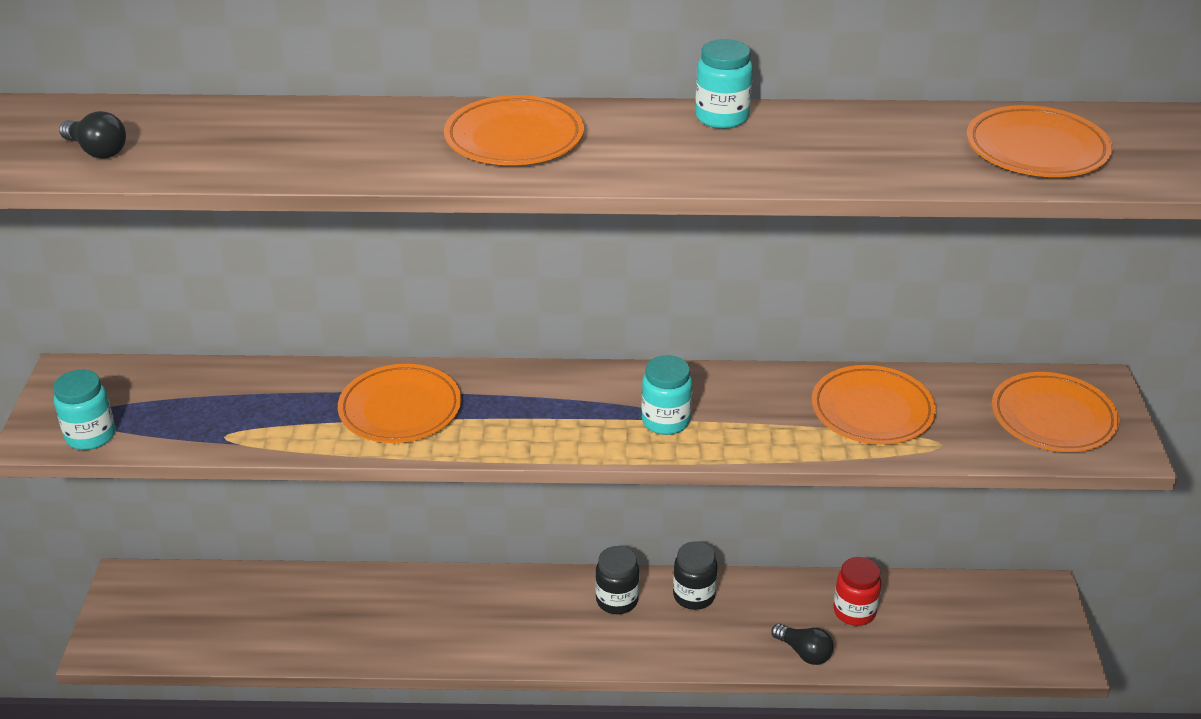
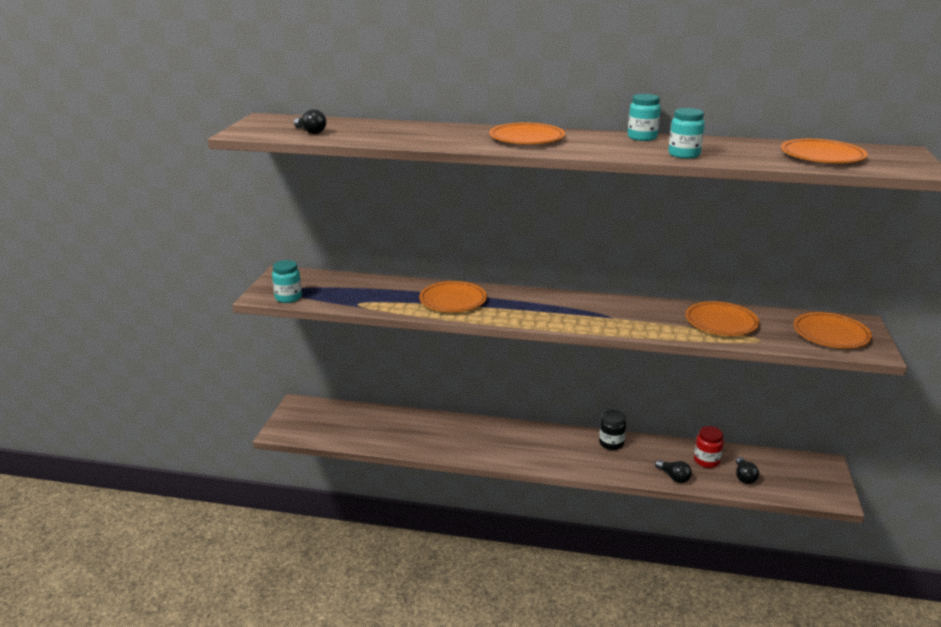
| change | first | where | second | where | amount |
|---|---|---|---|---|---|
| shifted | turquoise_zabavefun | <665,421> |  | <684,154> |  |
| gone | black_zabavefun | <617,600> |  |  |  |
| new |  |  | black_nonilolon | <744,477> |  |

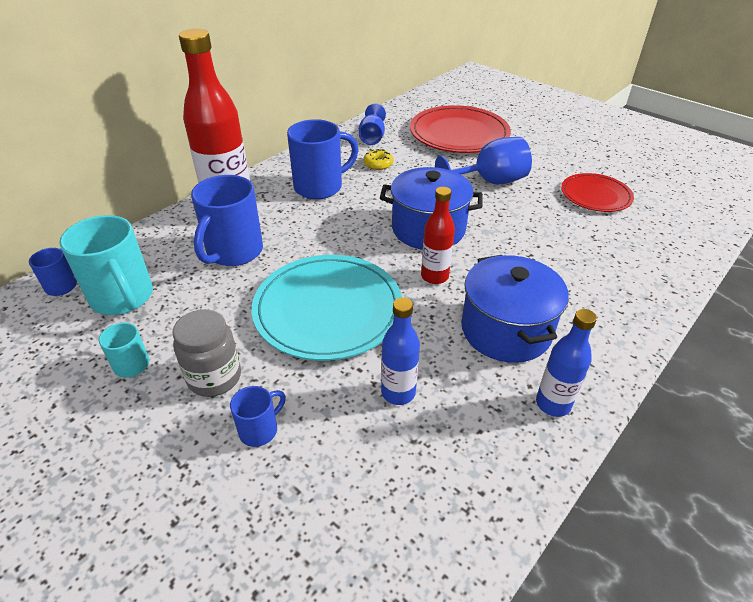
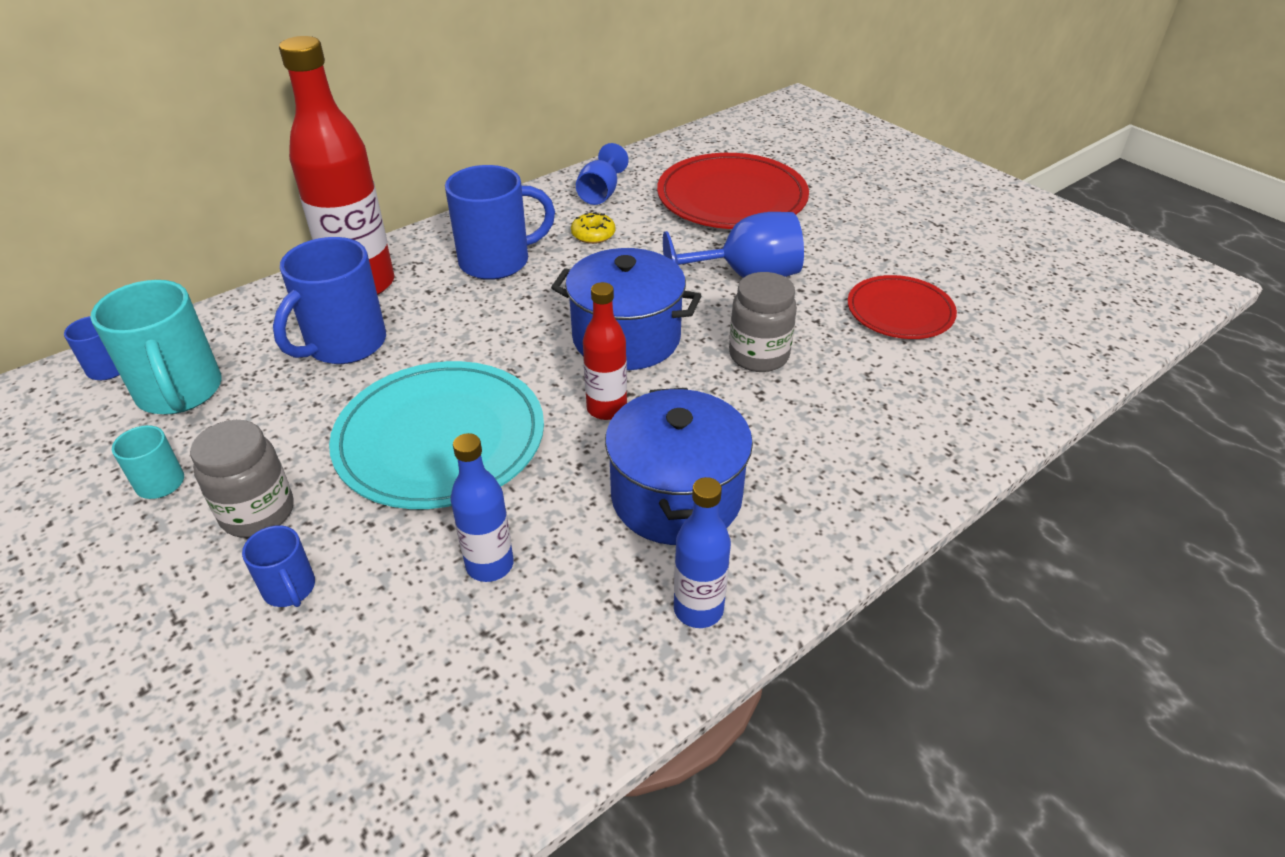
| change | first | where | second | where | amount |
|---|---|---|---|---|---|
| rotated | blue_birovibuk | <260,429> |  | <290,589> | 90 degrees clockwise |
| new |  |  | grey_zabavefun | <758,355> |  |

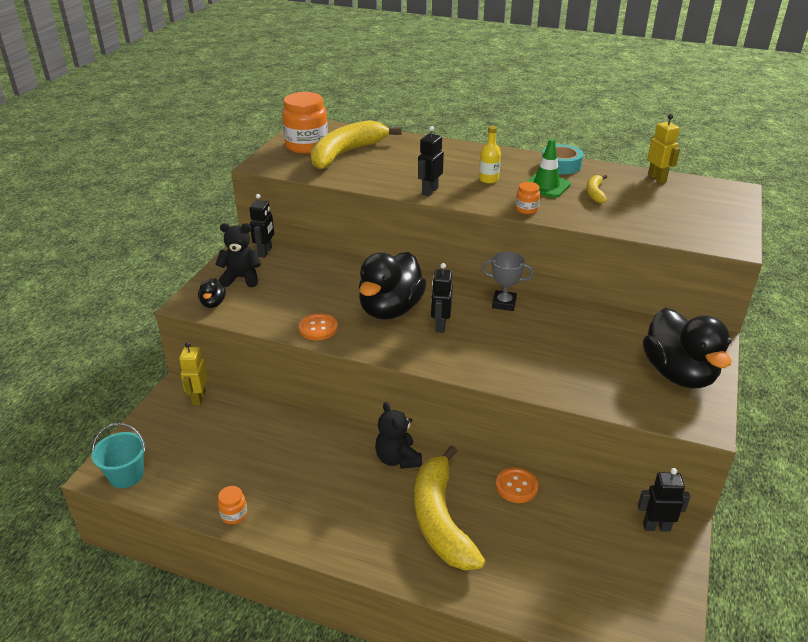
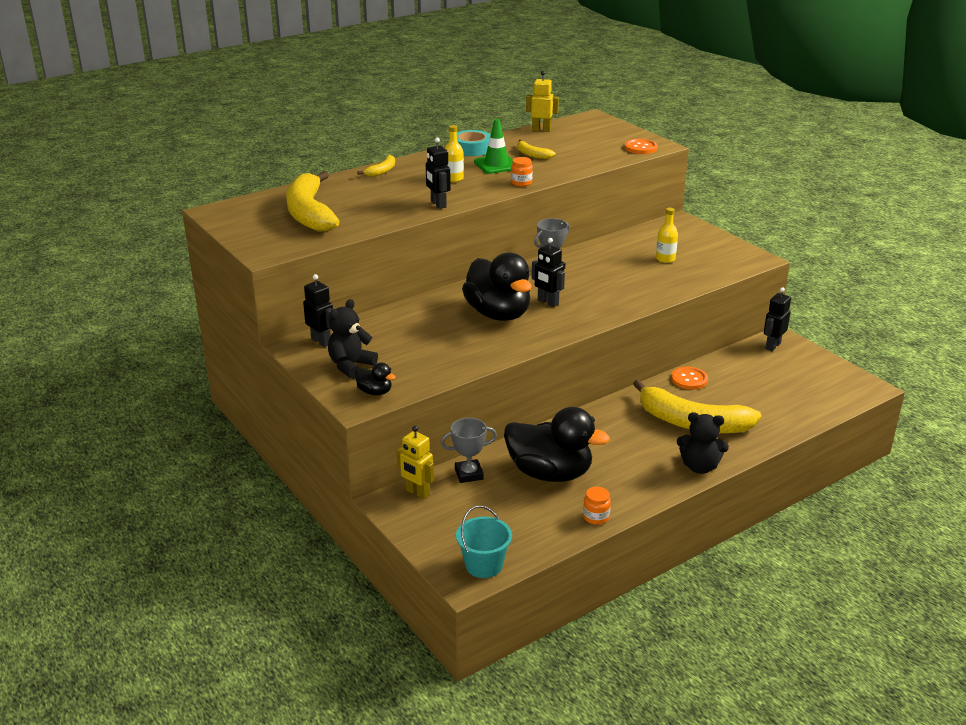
| change | first | where | second | where | amount |
|---|---|---|---|---|---|
| gone | orange_zabavefun | <307,146> |  |  |  |
| shifted | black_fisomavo | <678,374> |  | <550,473> |  |
| shifted | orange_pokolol | <318,328> |  | <640,148> |  |
| shifted | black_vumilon | <397,459> |  | <699,467> |  |
| new |  |  | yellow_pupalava | <382,171> |  |
| new |  |  | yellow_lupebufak | <665,259> |  |
| new |  |  | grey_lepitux | <469,474> |  |

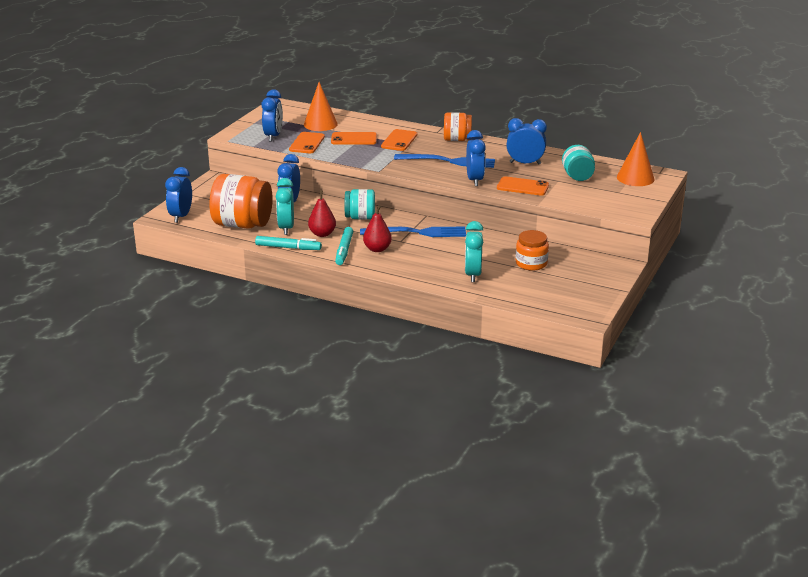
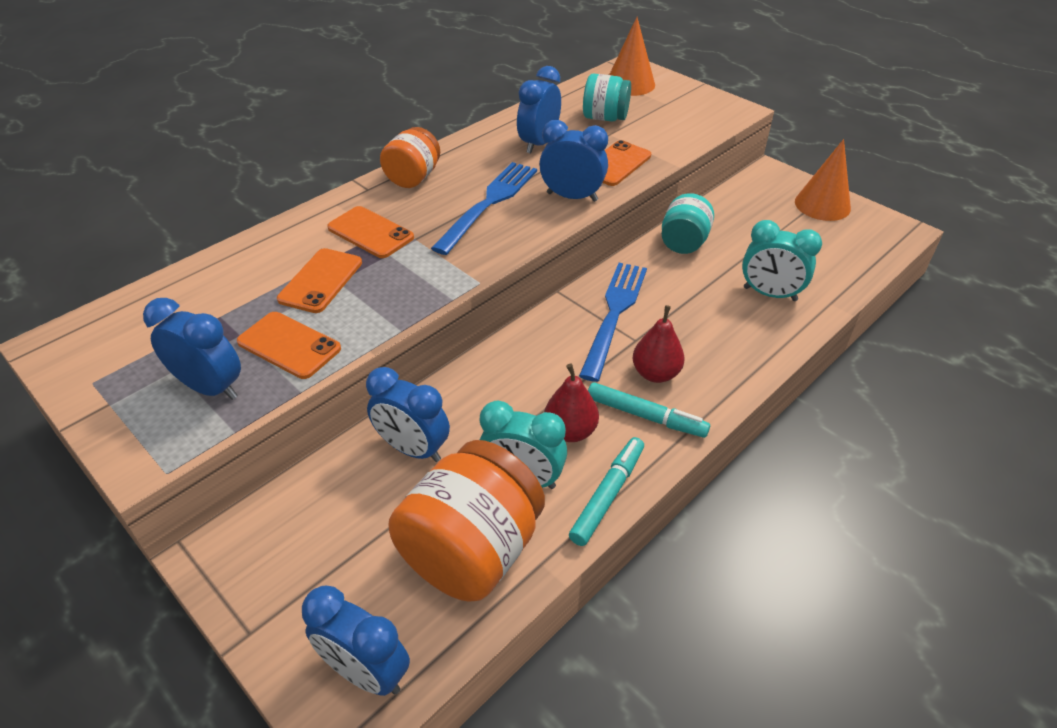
| change | first | where | second | where | amount |
|---|---|---|---|---|---|
| shifted | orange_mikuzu | <320,124> |  | <822,205> |  |
| shifted | turquoise_zabavefun | <360,217> |  | <683,243> |  |
| gone | orange_zabavefun | <531,263> |  |  |  |

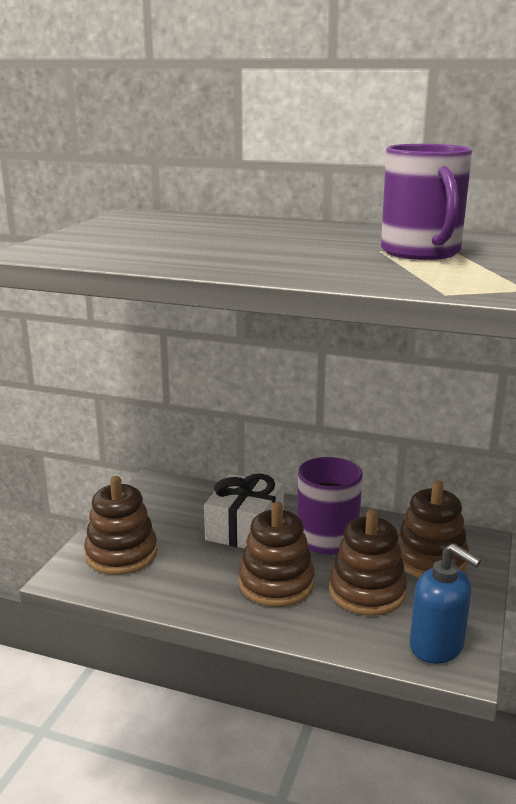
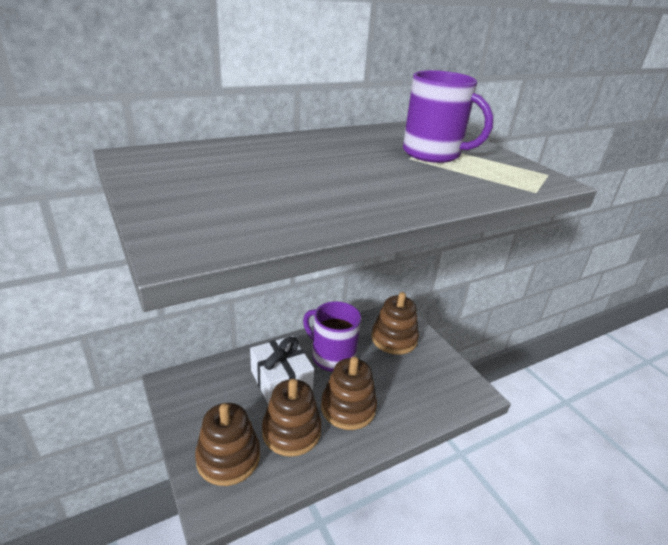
| change | first | where | second | where | amount |
|---|---|---|---|---|---|
| shifted | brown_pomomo | <367,591> |  | <291,431> |  |
| gone | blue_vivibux | <437,646> |  |  |  |

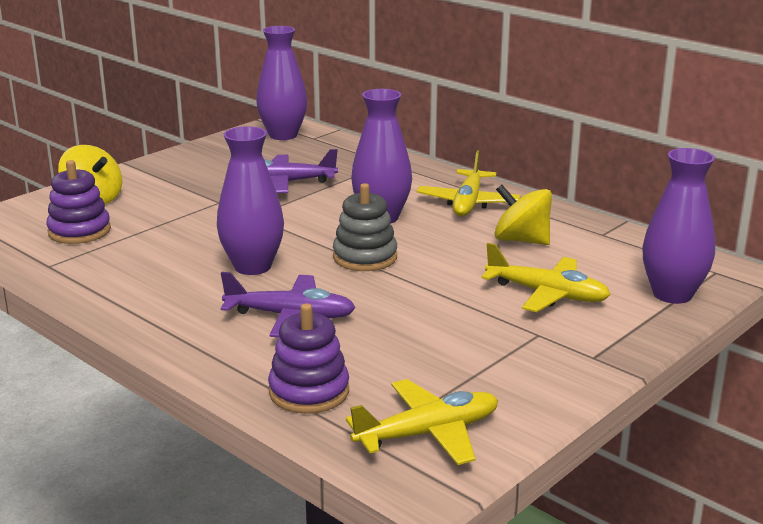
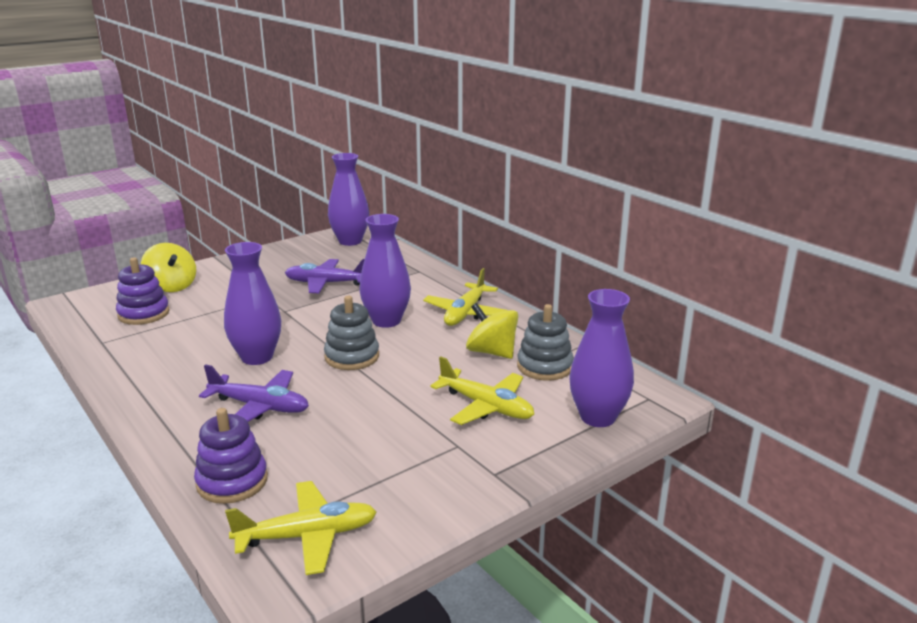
| change | first | where | second | where | amount |
|---|---|---|---|---|---|
| new |  |  | grey_pomomo | <544,366> |  |

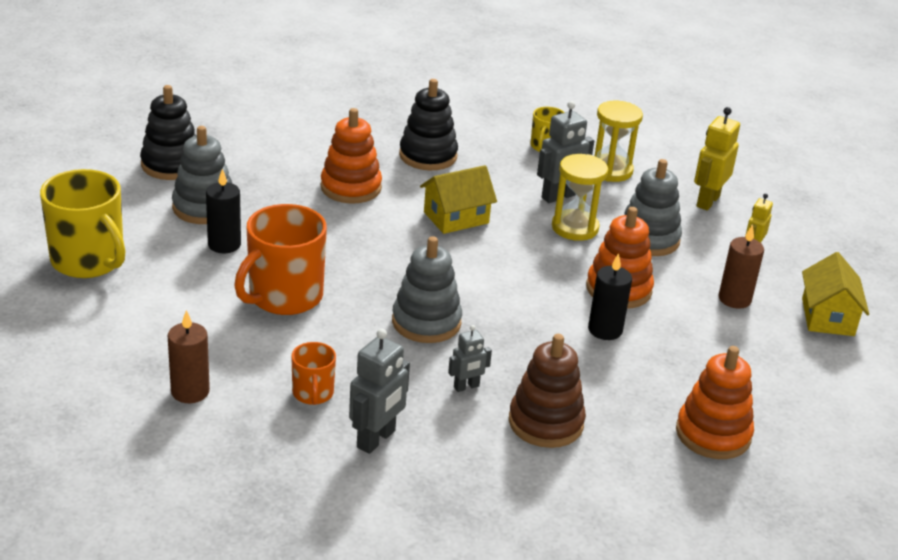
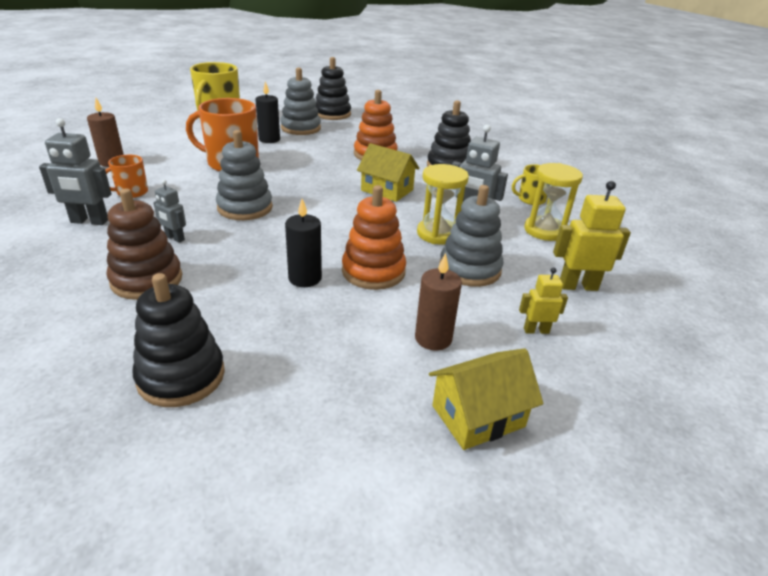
| change | first | where | second | where | amount |
|---|---|---|---|---|---|
| repainted | orange_pomomo | <713,434> | black_pomomo | <181,376> |  |

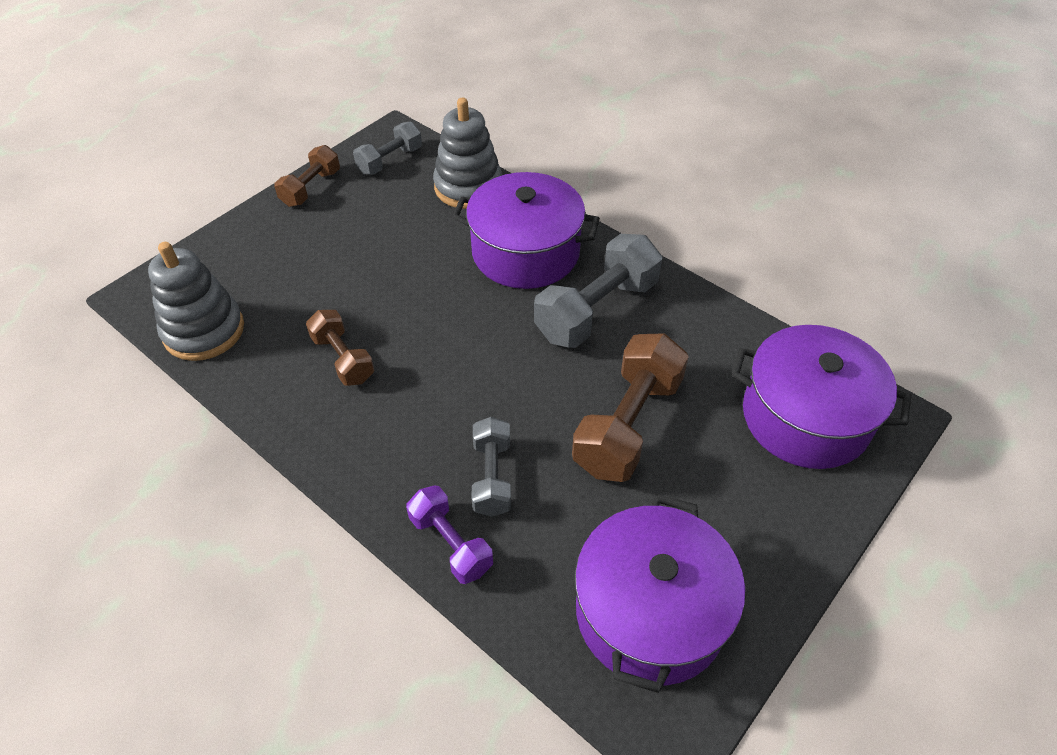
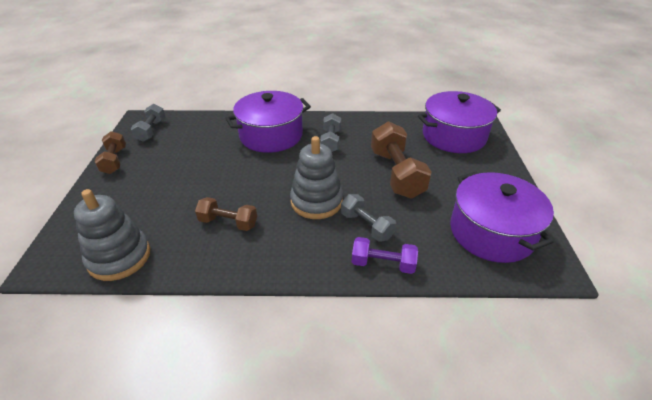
| change | first | where | second | where | amount |
|---|---|---|---|---|---|
| shifted | grey_pomomo | <468,187> |  | <316,201> |  |
| scaled | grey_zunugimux | <596,310> |  | <331,141> | x0.59 |

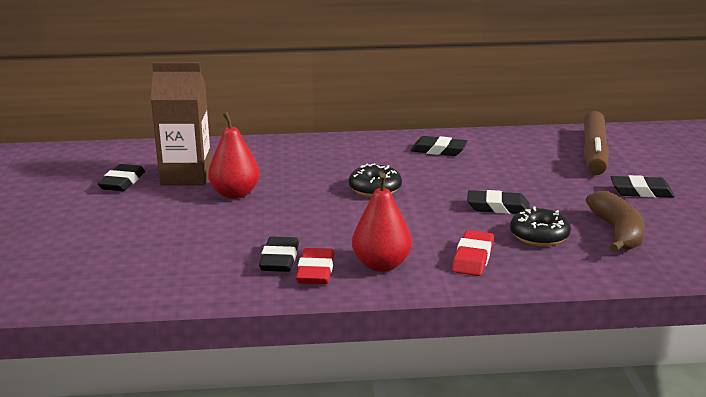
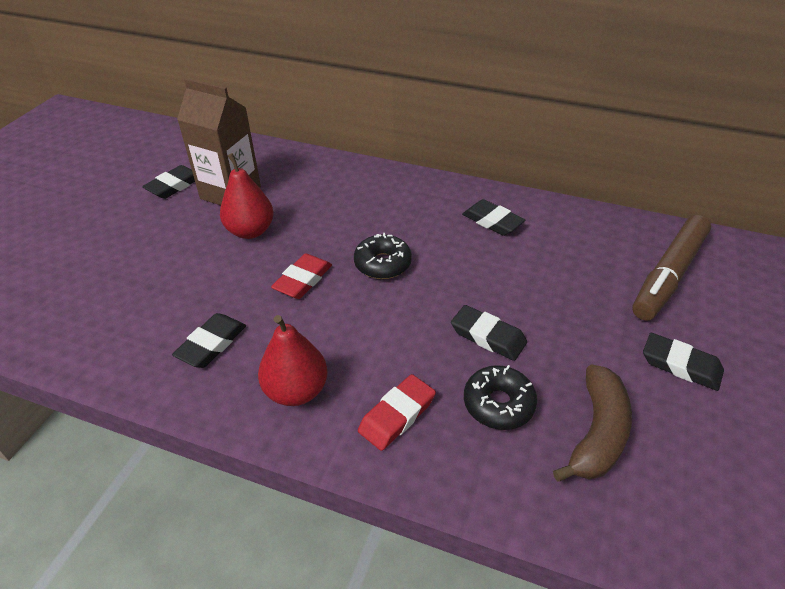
| change | first | where | second | where | amount |
|---|---|---|---|---|---|
| shifted | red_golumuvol | <315,271> |  | <303,280> |  |

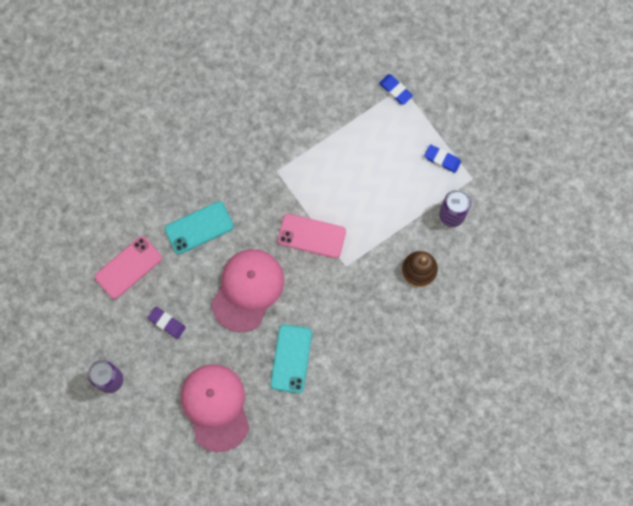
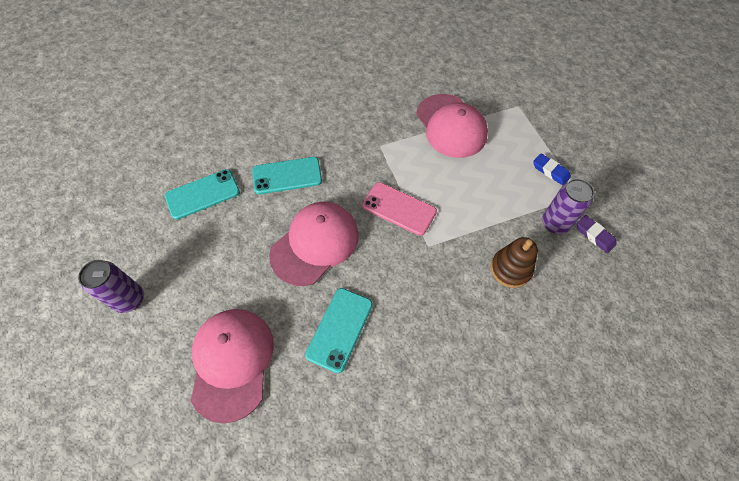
| change | first | where | second | where | amount |
|---|---|---|---|---|---|
| gone | blue_golumuvol | <395,90> |  |  |  |
| repainted | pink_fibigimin | <128,267> | turquoise_fibigimin | <202,194> |  |
| shifted | purple_golumuvol | <167,323> |  | <594,235> |  |
| new |  |  | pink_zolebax | <451,126> |  |

